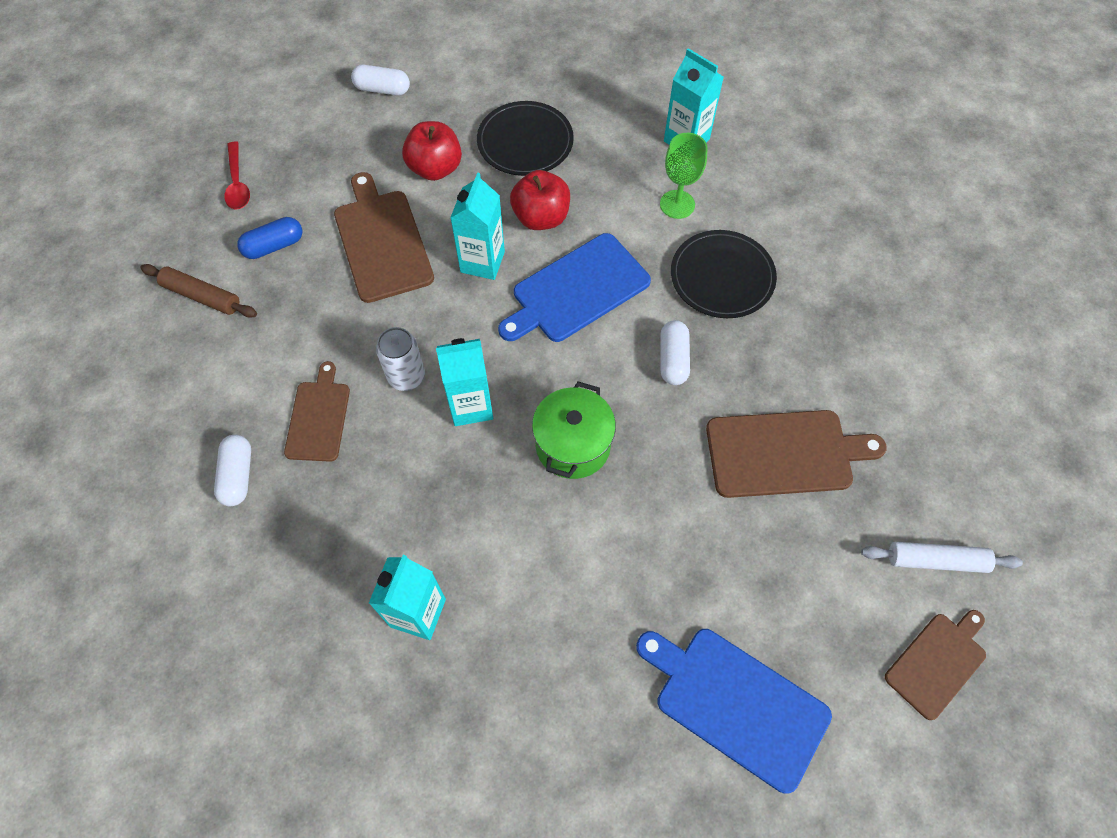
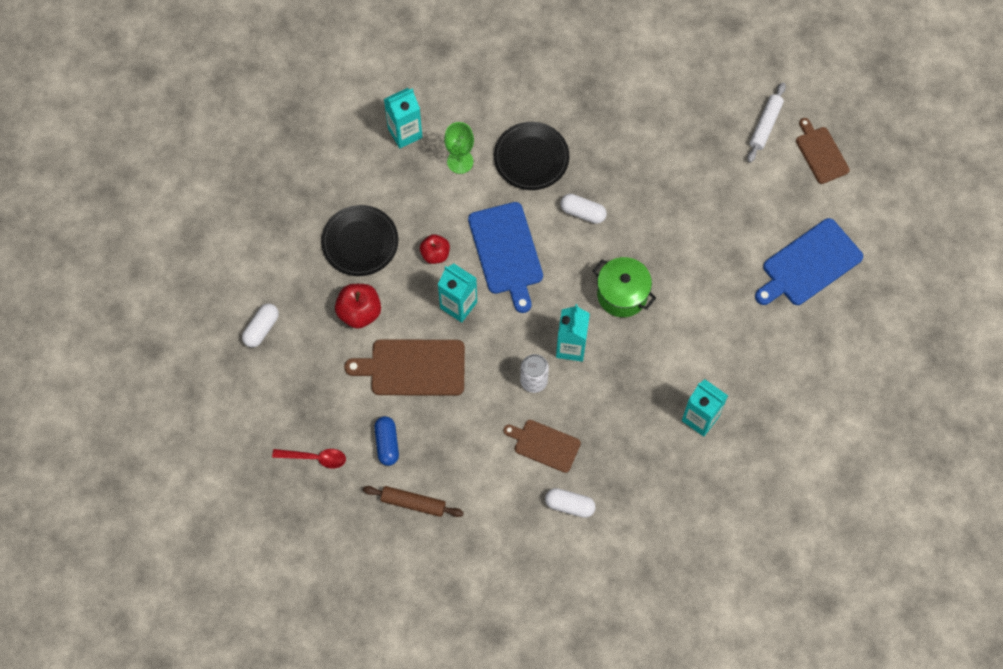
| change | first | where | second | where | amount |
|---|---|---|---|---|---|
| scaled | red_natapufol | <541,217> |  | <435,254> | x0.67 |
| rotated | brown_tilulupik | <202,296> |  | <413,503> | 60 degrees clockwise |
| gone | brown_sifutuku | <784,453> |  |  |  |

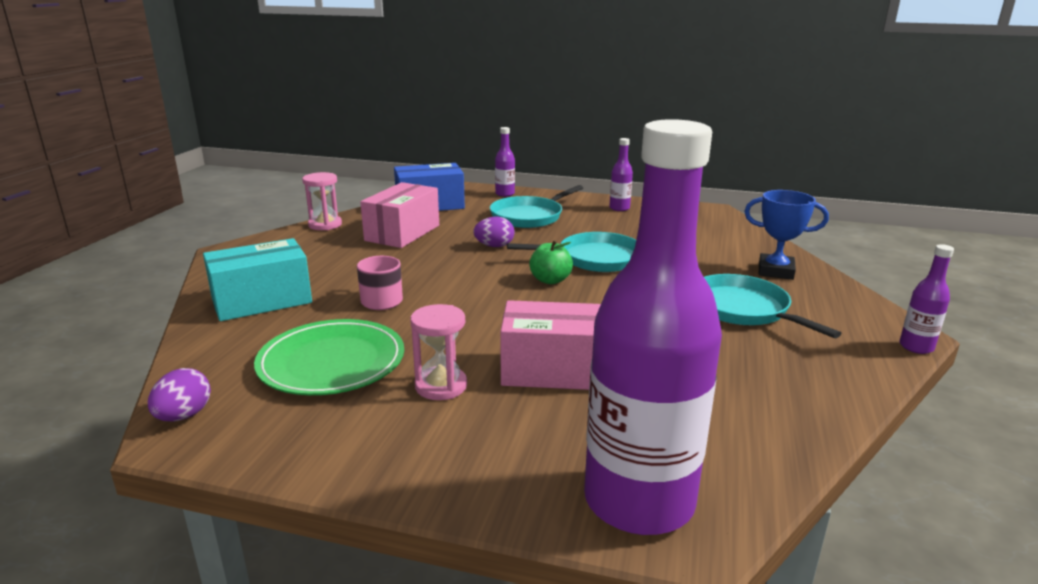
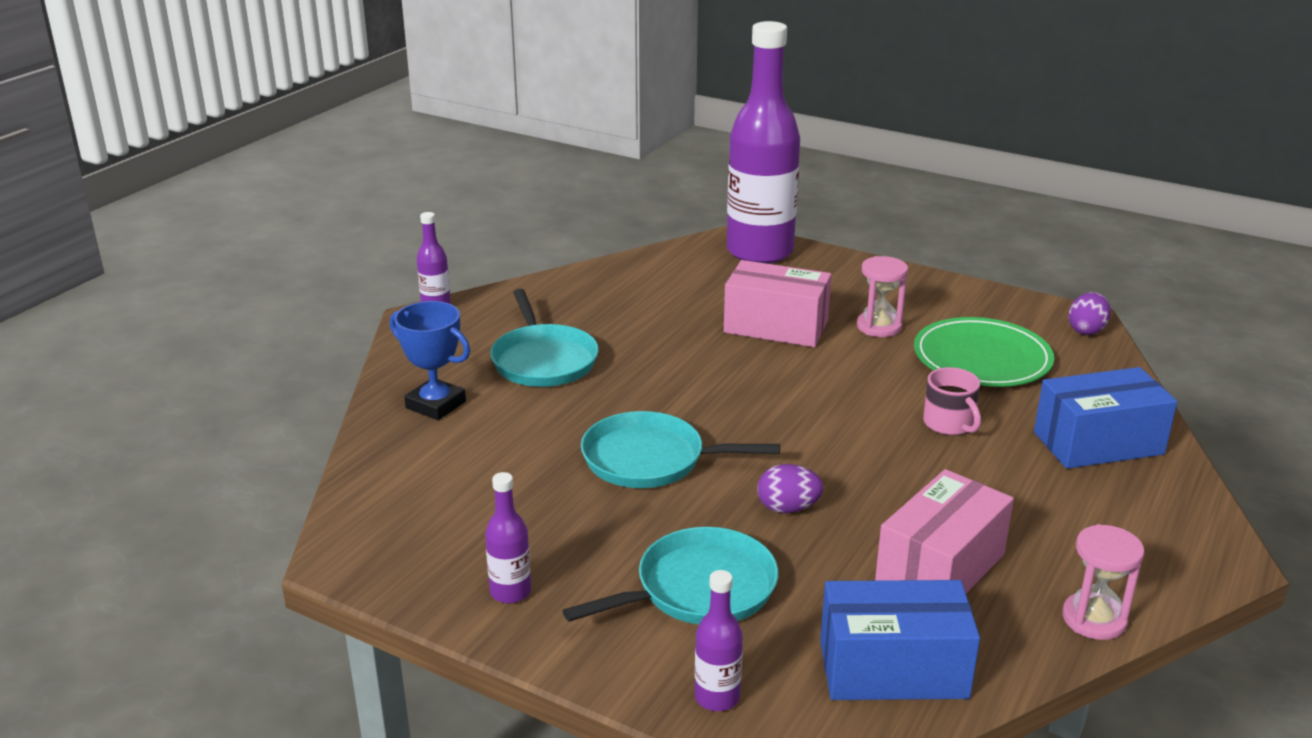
| change | first | where | second | where | amount |
|---|---|---|---|---|---|
| repainted | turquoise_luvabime | <262,301> | blue_luvabime | <1098,443> |  |
| gone | green_natapufol | <550,280> |  |  |  |

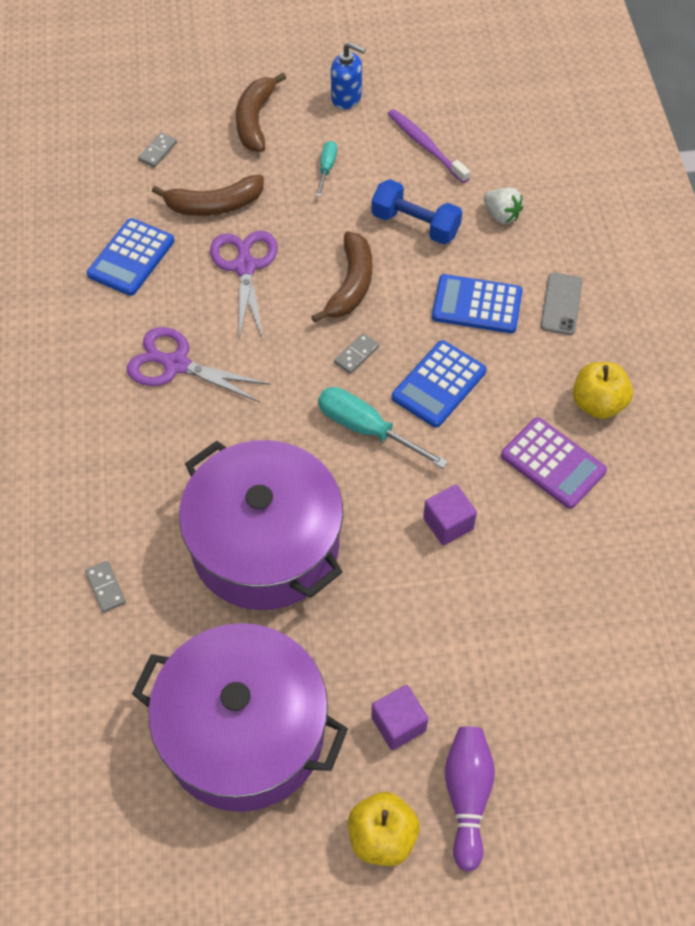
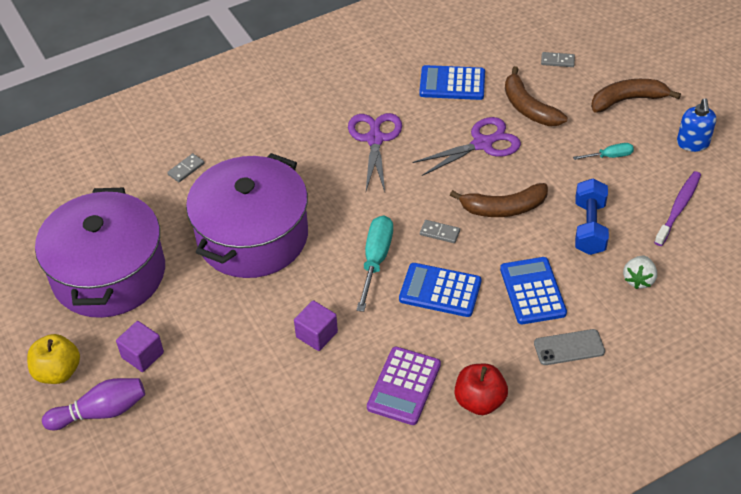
| change | first | where | second | where | amount |
|---|---|---|---|---|---|
| repainted | yellow_natapufol | <597,403> | red_natapufol | <479,401> |  |

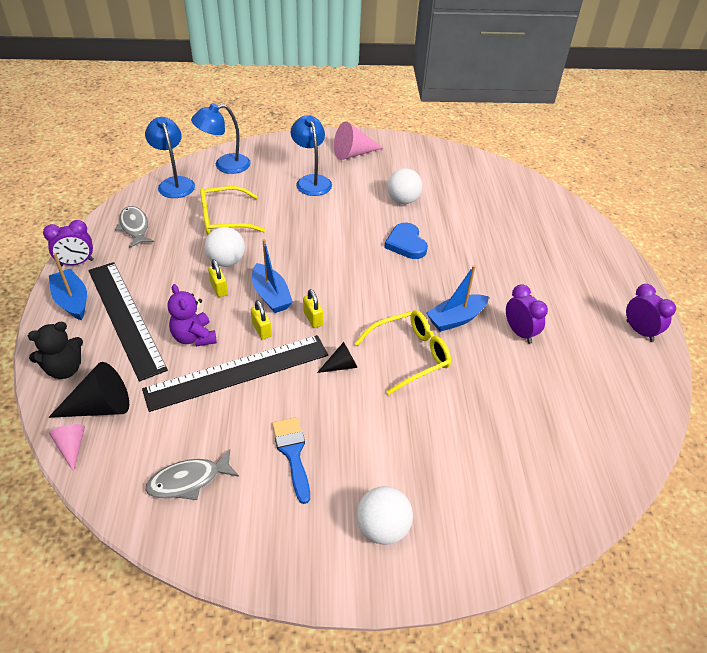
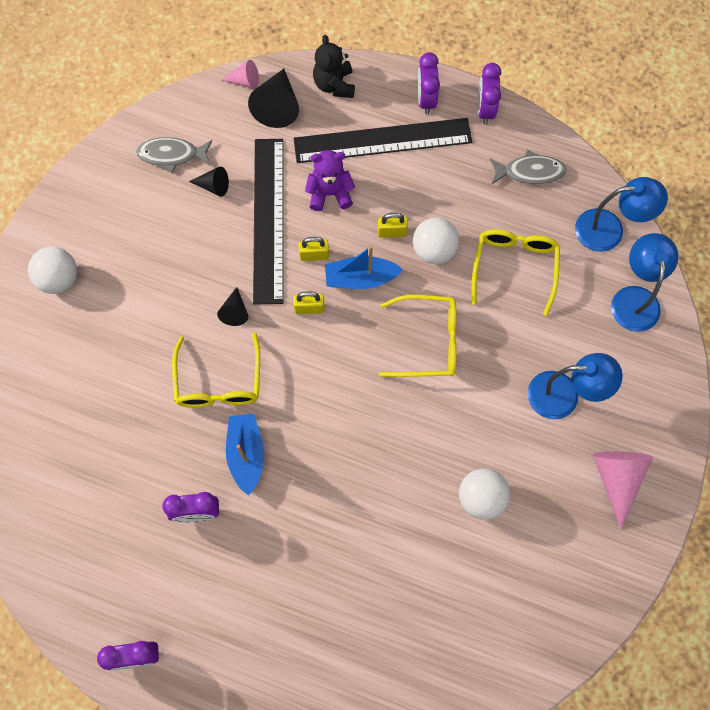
| change | first | where | second | where | amount |
|---|---|---|---|---|---|
| gone | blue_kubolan | <406,244> |  |  |  |
| swapped | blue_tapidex | <72,301> | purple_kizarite | <426,100> |  |
| gone | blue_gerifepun | <292,453> |  |  |  |
| rotated | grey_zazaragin | <188,480> |  | <172,155> | 90 degrees counterclockwise |
| new |  |  | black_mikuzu | <213,186> |  |
| new |  |  | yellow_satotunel | <427,341> |  |

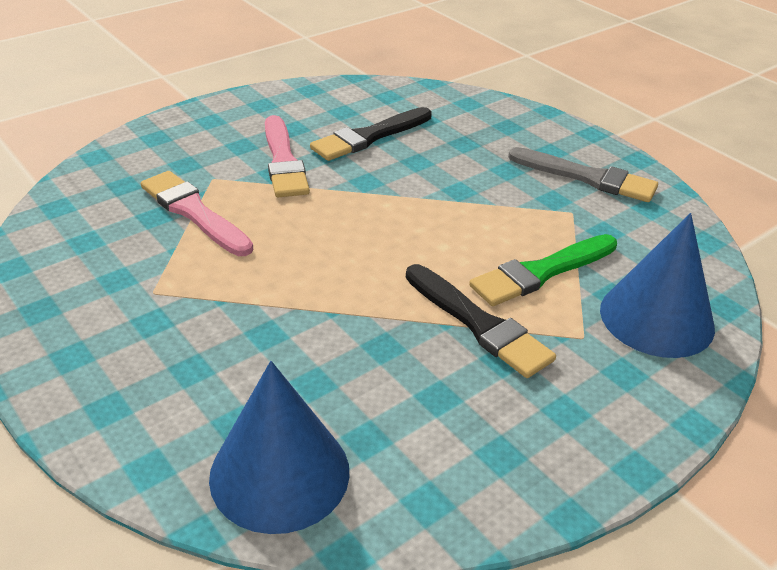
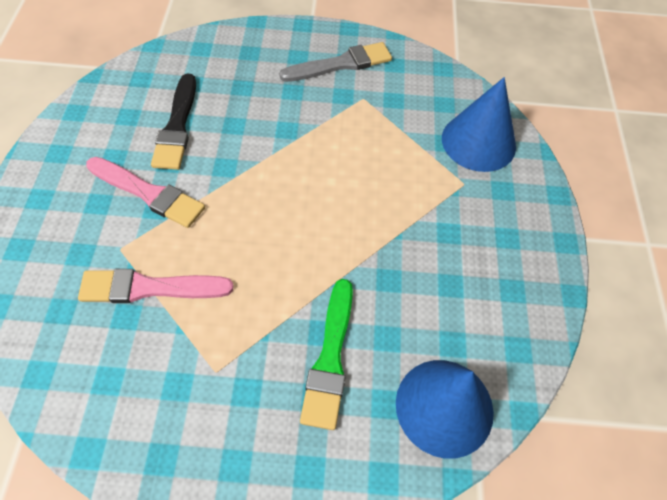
| change | first | where | second | where | amount |
|---|---|---|---|---|---|
| shifted | green_gerifepun | <541,272> |  | <330,358> |  |
| gone | black_gerifepun | <478,324> |  |  |  |

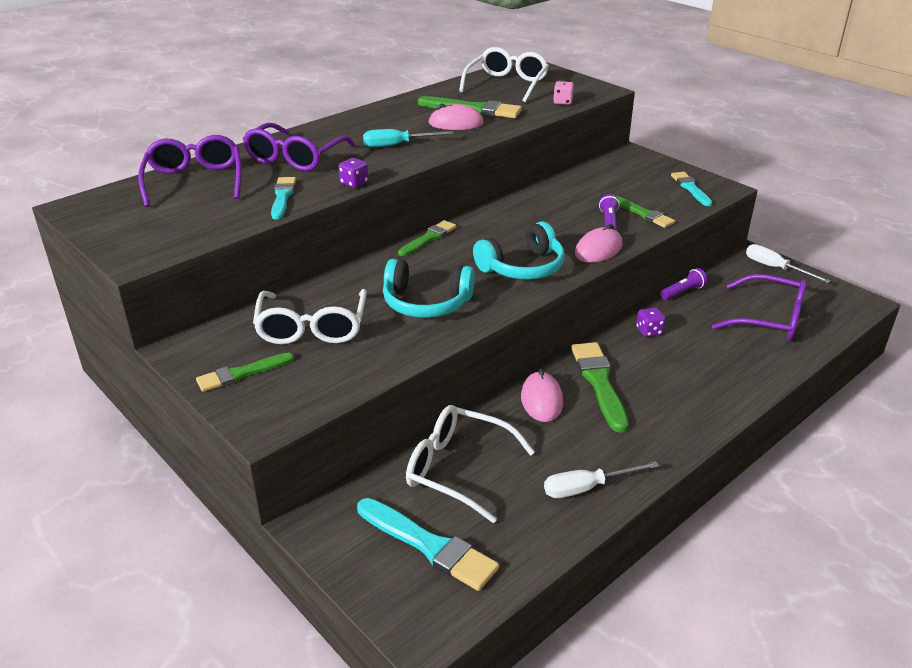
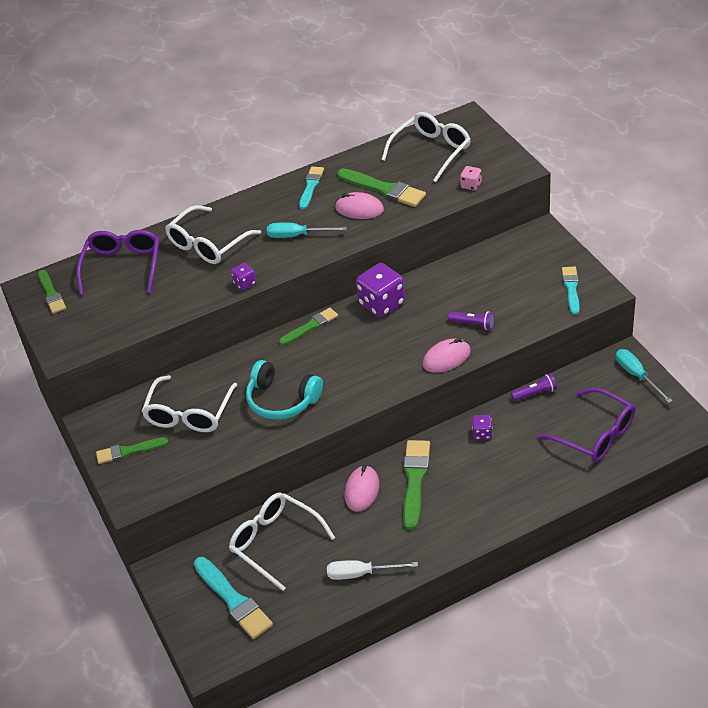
| change | first | where | second | where | amount |
|---|---|---|---|---|---|
| repainted | purple_satotunel | <295,158> | white_satotunel | <208,244> |  |
| shifted | turquoise_gerifepun | <282,197> |  | <311,186> |  |
| rotated | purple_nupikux | <609,221> |  | <473,324> | 90 degrees clockwise |
| shifted | green_gerifepun | <643,214> |  | <51,294> |  |
| gone | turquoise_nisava | <522,267> |  |  |  |
| repainted | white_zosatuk | <775,268> | turquoise_zosatuk | <637,376> |  |
| new |  |  | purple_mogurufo | <381,304> |  |

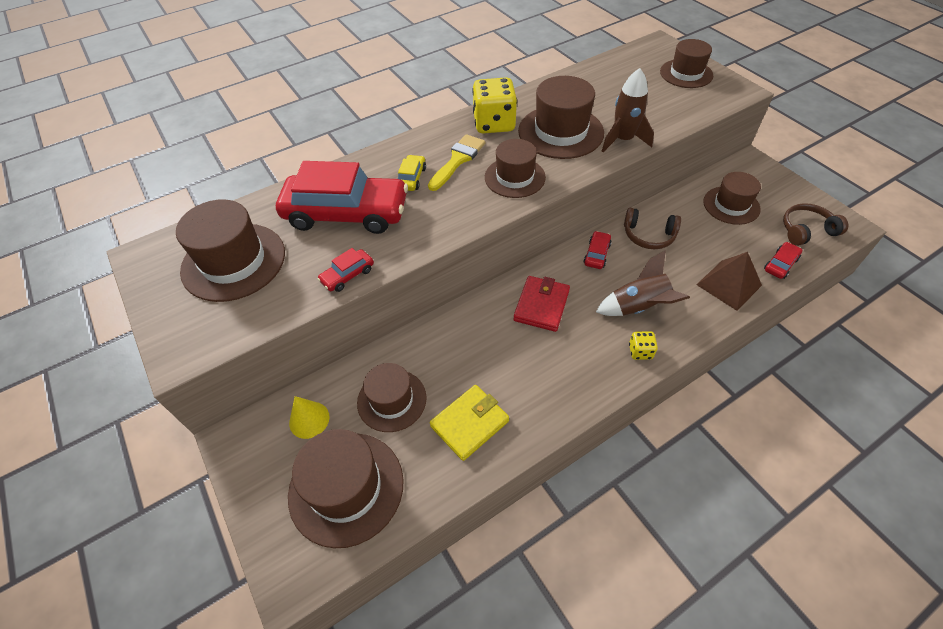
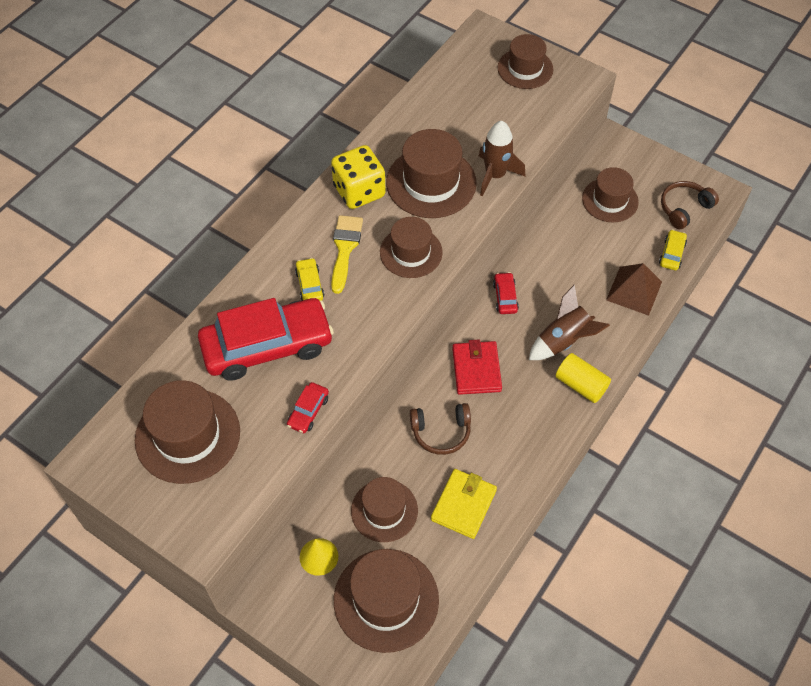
| change | first | where | second | where | amount |
|---|---|---|---|---|---|
| shifted | brown_nisava | <648,235> |  | <441,432> |  |
| repainted | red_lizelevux | <780,264> | yellow_lizelevux | <672,254> |  |
| swapped | yellow_mogurufo | <640,351> | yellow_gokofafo | <581,385> |  |

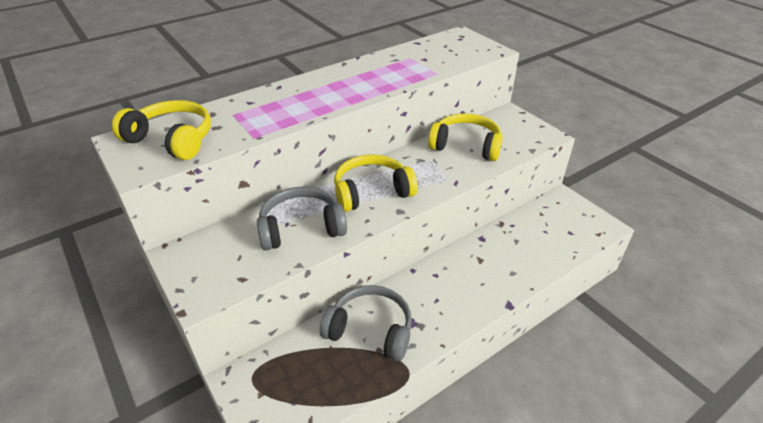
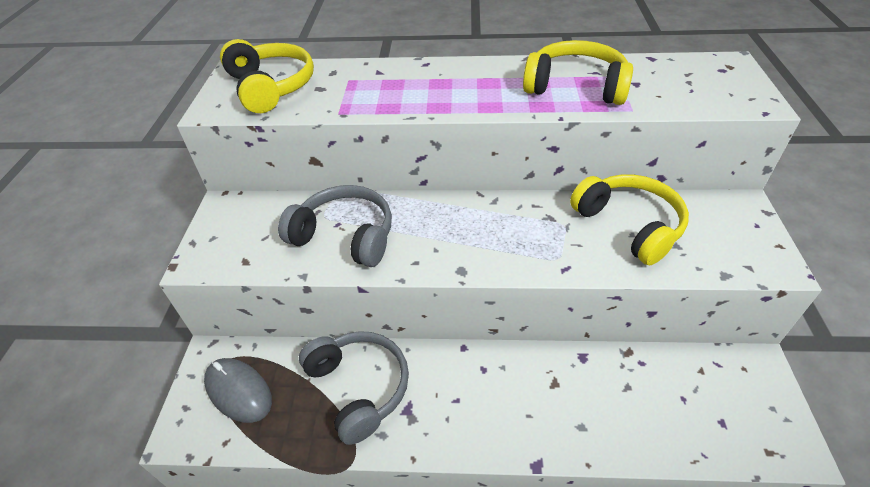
| change | first | where | second | where | amount |
|---|---|---|---|---|---|
| shifted | yellow_nisava | <371,192> |  | <575,86> |  |
| new |  |  | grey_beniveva | <238,391> |  |

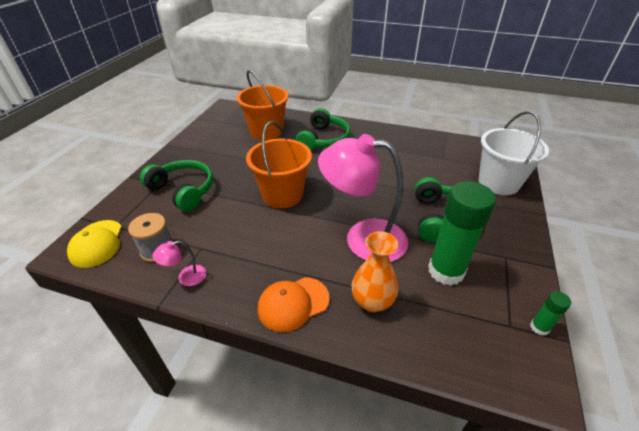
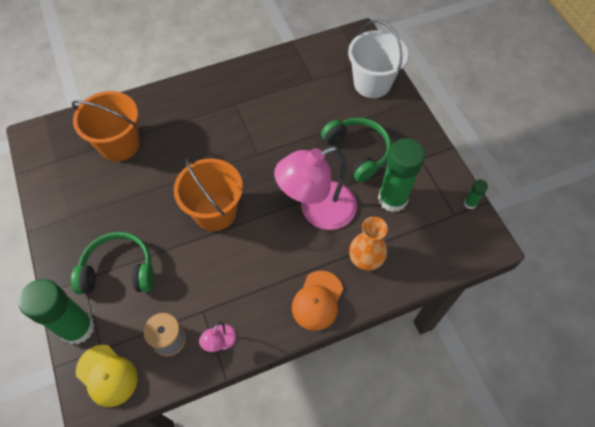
| change | first | where | second | where | amount |
|---|---|---|---|---|---|
| gone | green_nisava | <323,139> |  |  |  |
| new |  |  | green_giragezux | <77,328> |  |

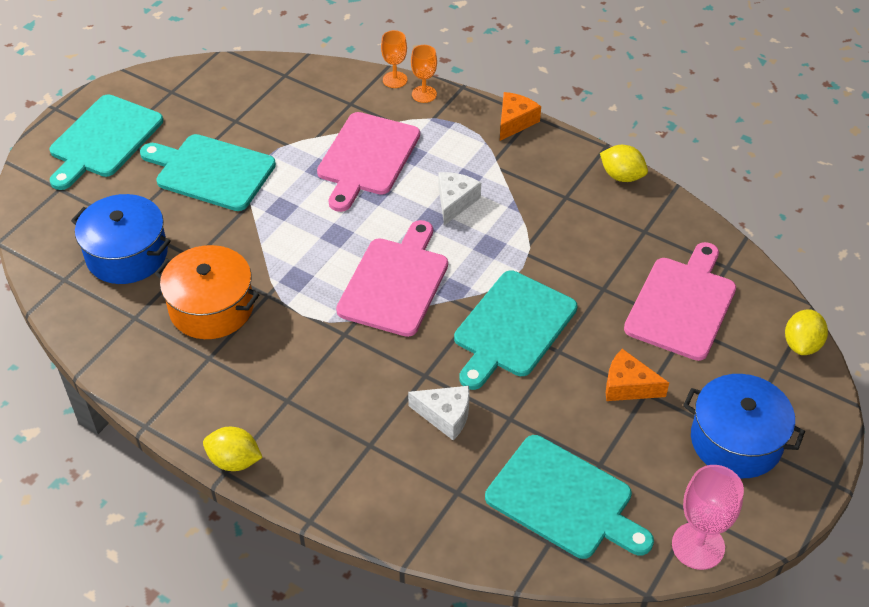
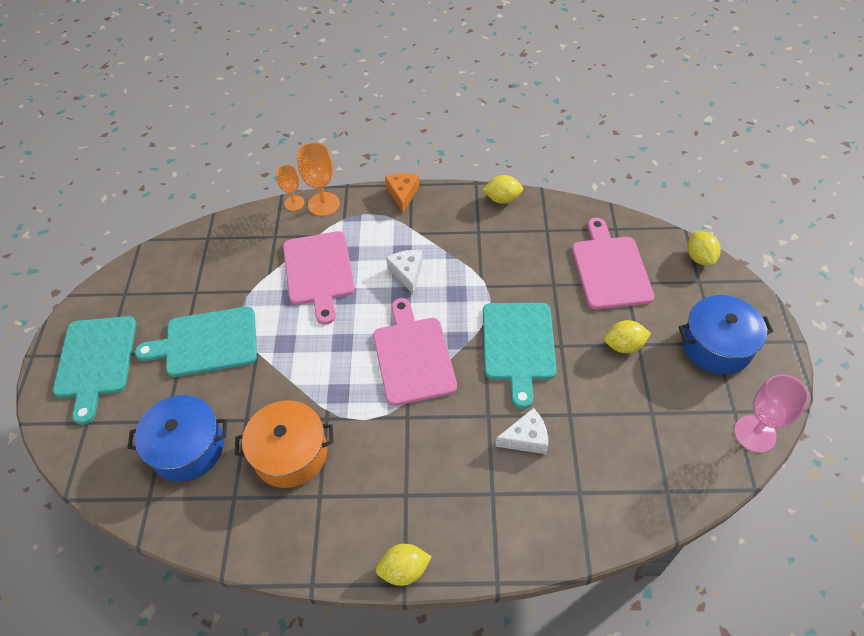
| change | first | where | second | where | amount |
|---|---|---|---|---|---|
| scaled | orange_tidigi | <424,94> |  | <323,204> | x1.56 |
| swapped | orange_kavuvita | <628,386> | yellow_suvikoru | <624,345> |  |
| gone | turquoise_sifutuku | <564,500> |  |  |  |

